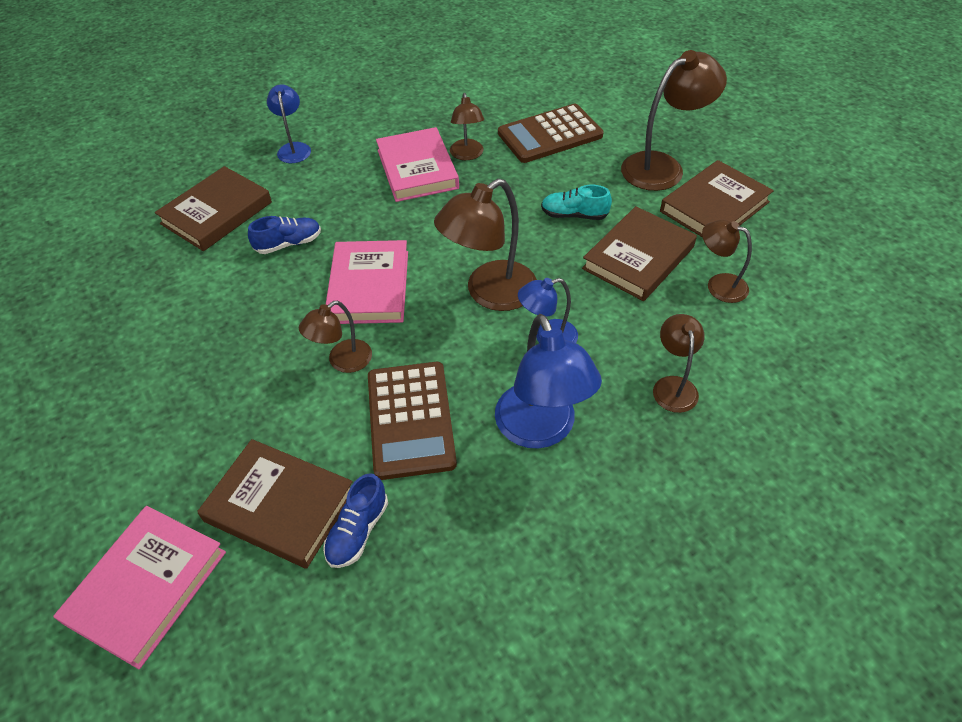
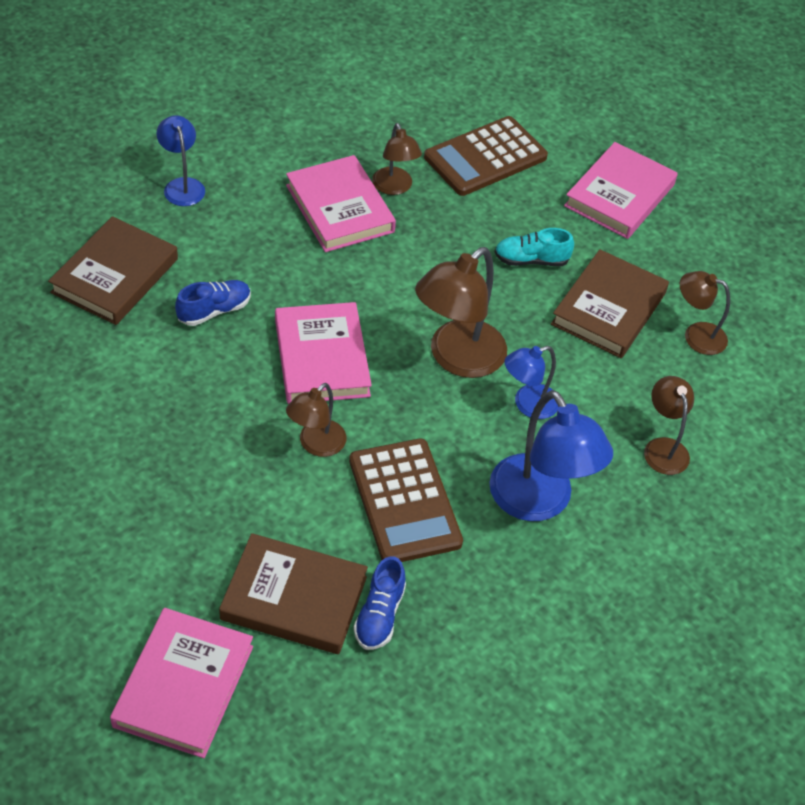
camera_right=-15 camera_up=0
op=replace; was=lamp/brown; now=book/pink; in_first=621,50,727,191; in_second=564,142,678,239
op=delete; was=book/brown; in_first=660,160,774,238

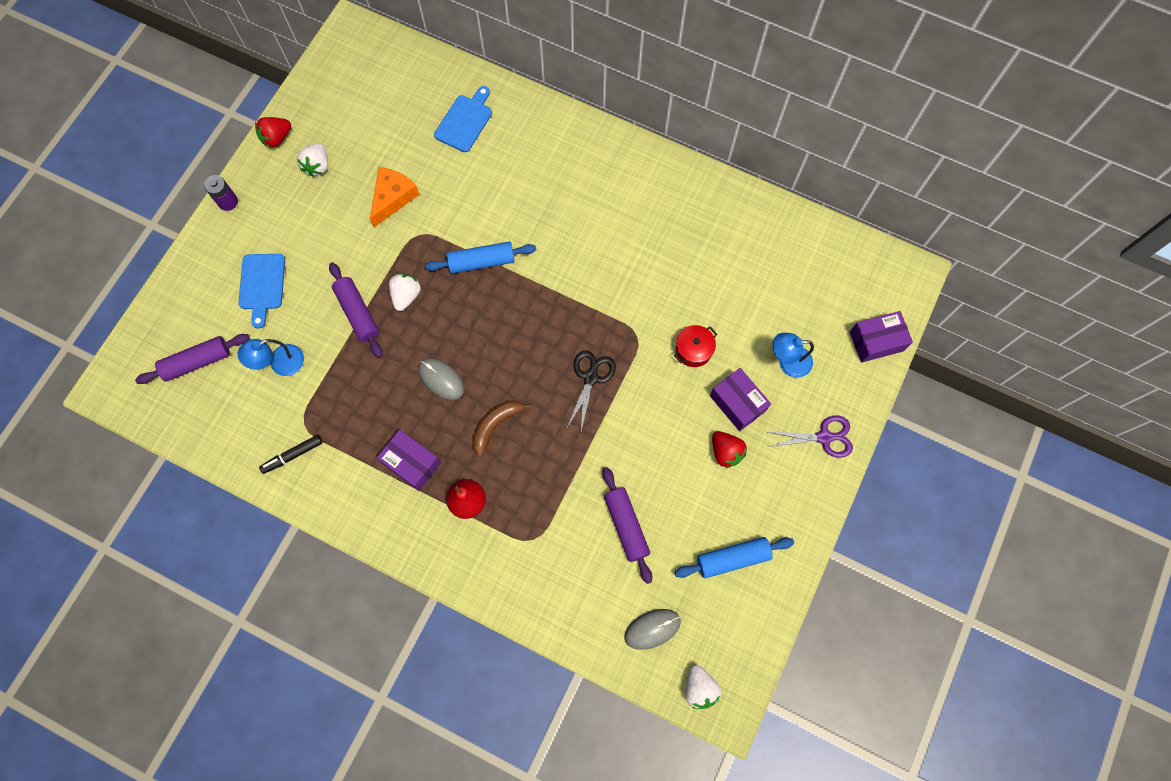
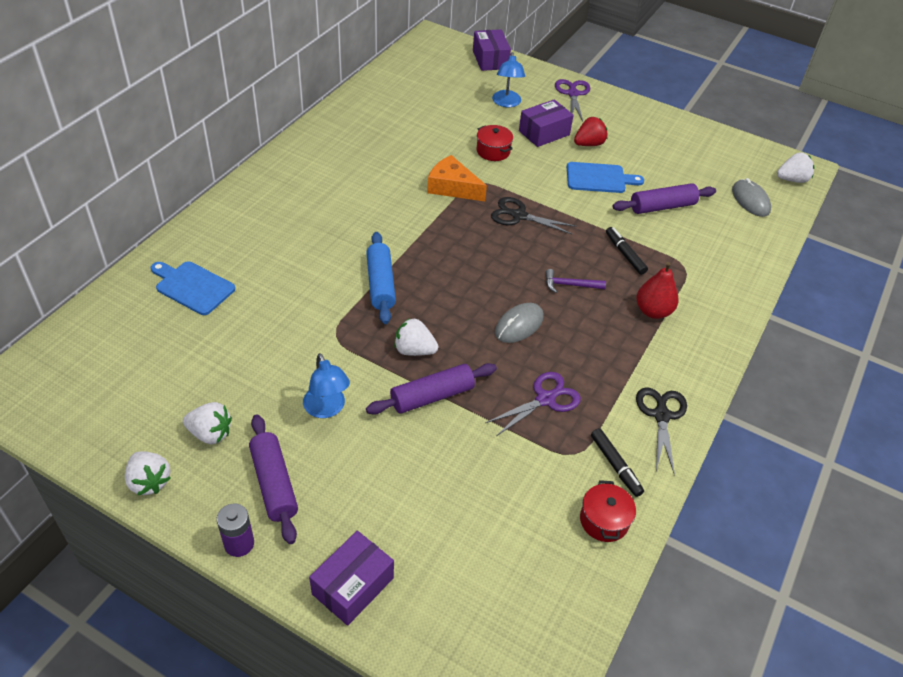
camera_right=-90 camera_up=-25
op=recolor; was=strawberry/red; now=strawberry/white; in_first=255,117,291,148; in_second=125,451,171,495
op=move; was=rolling pin/purple; in_first=135,334,249,384; in_second=249,414,298,544
op=move; was=lamp/blue; in_first=238,339,304,376; in_second=303,353,350,418
op=move; was=box/purple; in_first=377,430,441,491; in_second=309,531,394,626
op=move; was=cheese/orange; in_first=370,167,420,227; in_second=427,155,487,201
op=insert; now=scissors/purple; in_second=485,372,581,436
op=replace; was=banana/brown; now=hammer/purple; in_first=472,400,533,457; in_second=546,269,606,293
op=move; was=cutting board/blue; in_first=238,254,285,329; in_second=567,162,644,193
op=insert; now=pot/red; in_second=580,480,636,542
op=insert; now=marker/black; in_second=606,227,648,275
op=insert; now=scissors/black; in_second=636,387,687,475
op=delete; was=rolling pin/blue; in_first=675,537,794,578

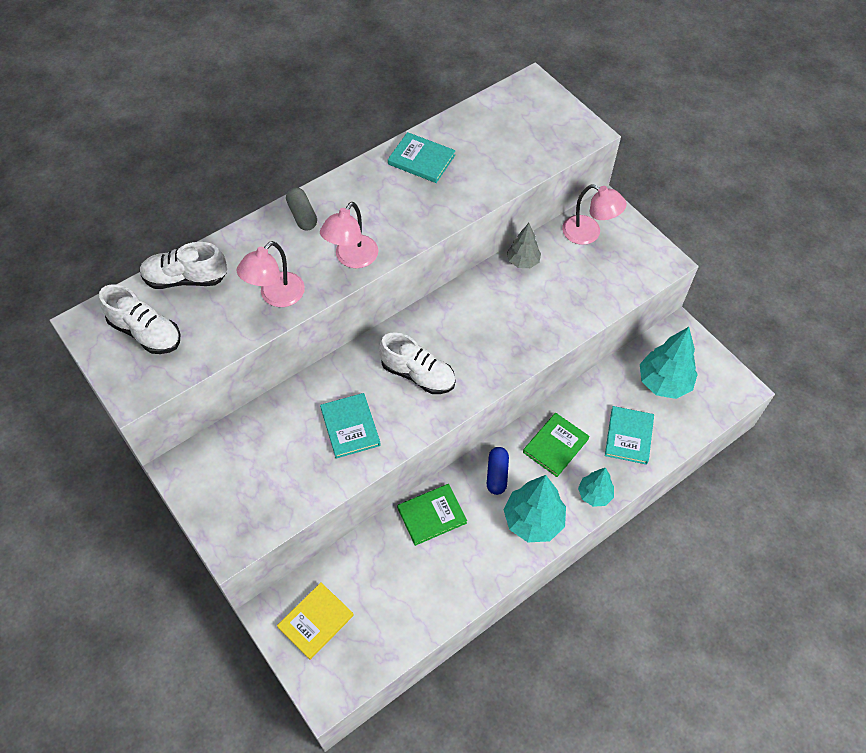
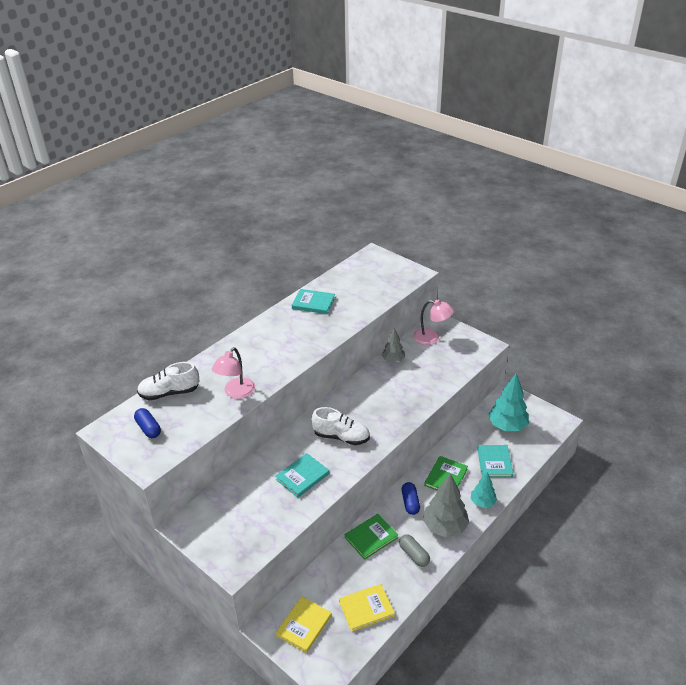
camera_right=-10 camera_up=-20
op=replace; was=shoe/white; now=capsule/blue; in_first=99,284,181,354; in_second=134,408,161,438
op=rotate; was=book/turquoise; in_first=320,393,381,459; in_second=275,453,329,498; clockwise=75
op=insert; now=book/yellow; in_second=339,584,395,632
op=move; was=capsule/grey; in_first=286,188,317,230; in_second=399,534,430,567
op=recolor; was=tree/turquoise; now=tree/grey; in_first=504,475,566,542; in_second=423,473,469,538
op=delete; was=lamp/pink; in_first=320,202,378,268

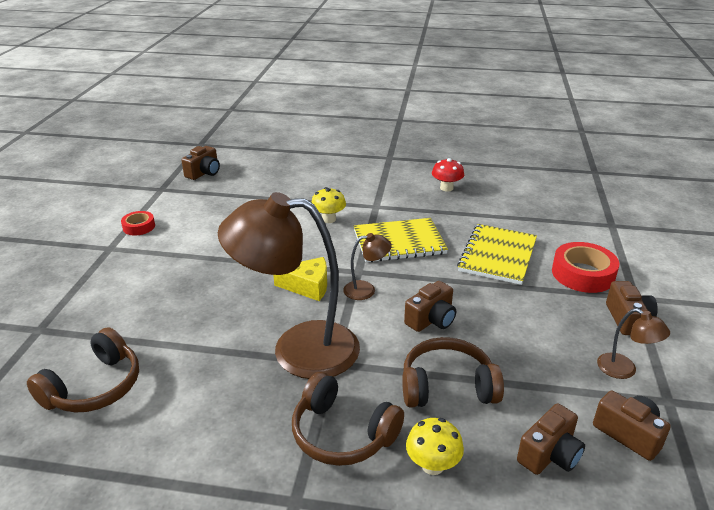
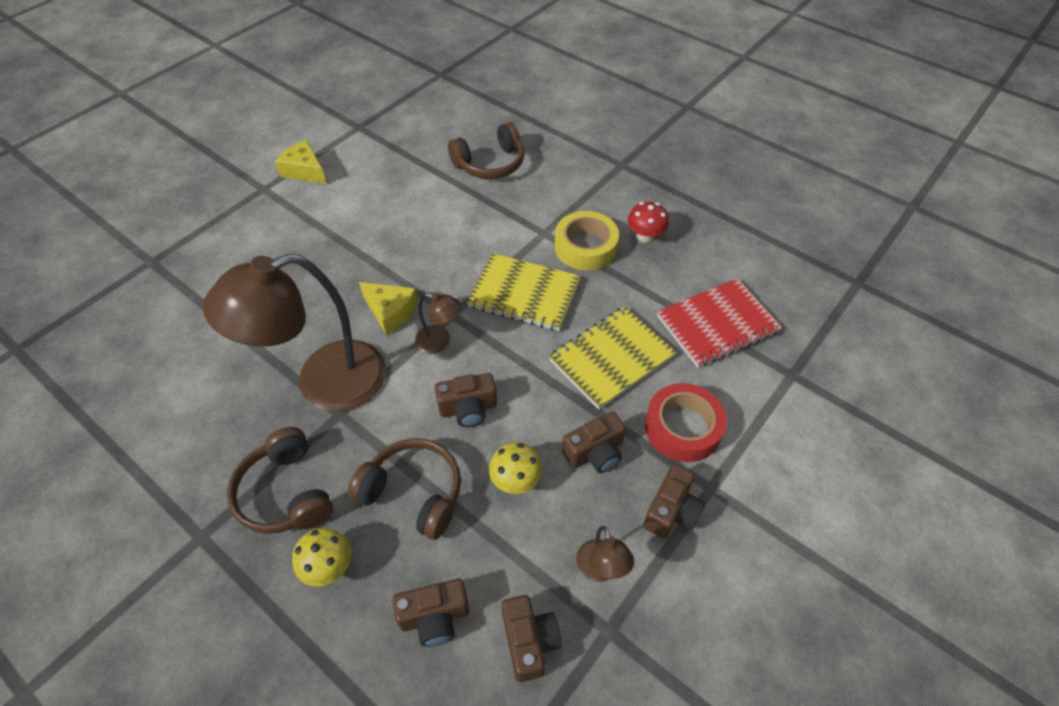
camera_right=30 camera_up=20
op=rotate; was=lamp/brown; in_first=218,192,360,379; in_second=203,254,386,411; clockwise=-60
op=replace; was=tape/red; now=cheese/yellow; in_first=121,211,155,236; in_second=275,140,327,184
op=move; was=headphones/brown; in_first=27,327,139,413; in_second=448,122,524,179
op=move; was=mushroom/yellow; in_first=311,187,346,223; in_second=489,442,542,494
op=insert; now=tape/yellow; in_second=555,211,619,270
op=move; was=camera/brown; in_first=182,146,220,180; in_second=562,412,626,473
op=insert; now=notebook/red; in_second=657,278,782,368

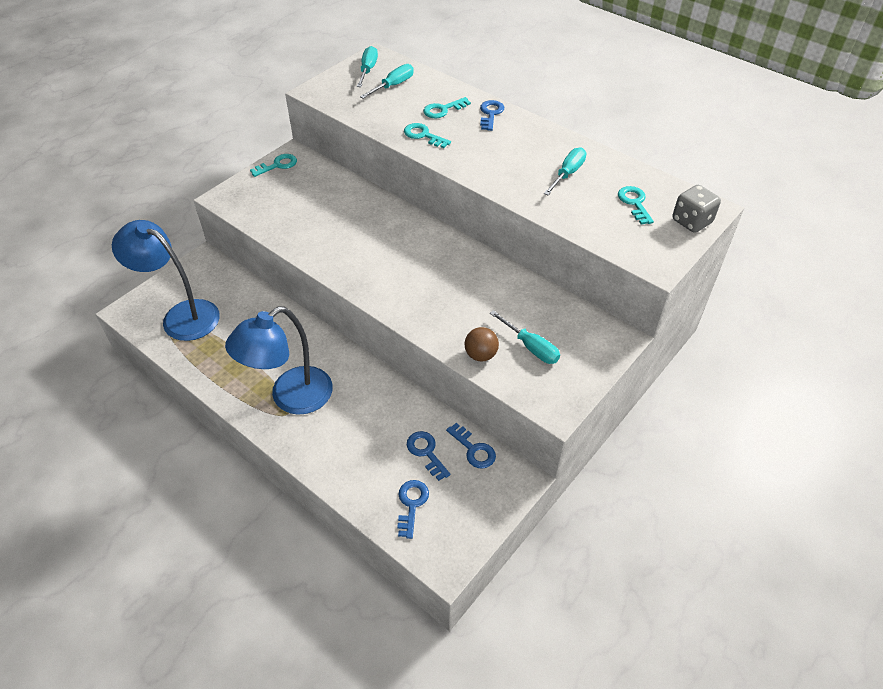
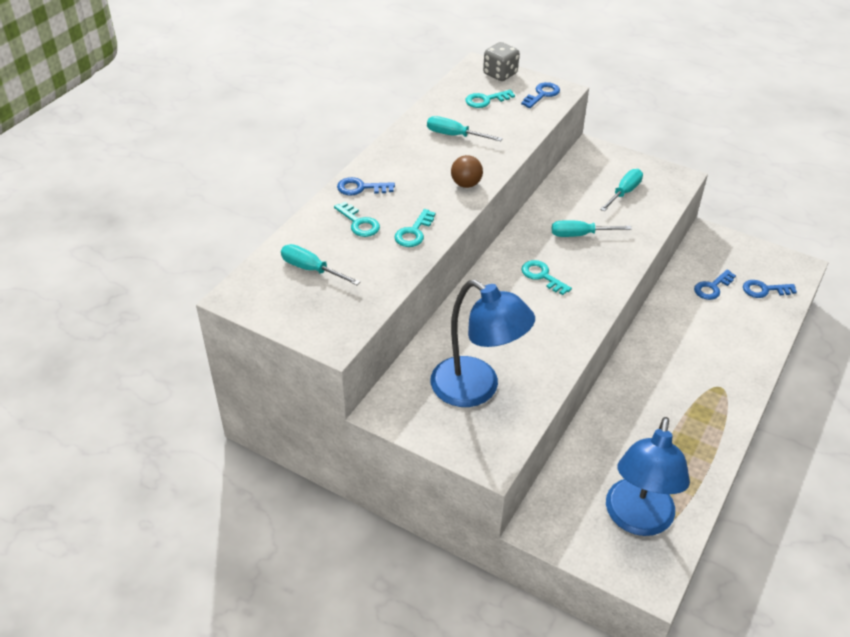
camera_right=-100 camera_up=-5
op=move; was=lamp/blue; in_first=225,307,333,415; in_second=431,280,535,407
op=move; was=ball/brown; in_first=464,327,499,362; in_second=451,155,483,188
op=move; was=key/blue; in_first=446,423,496,468; in_second=521,82,560,108
op=move; was=key/turquoise; in_first=250,154,297,177; in_second=521,260,572,295
op=move; was=screwdriver/turquoise; in_first=357,46,378,87; in_second=552,220,632,237

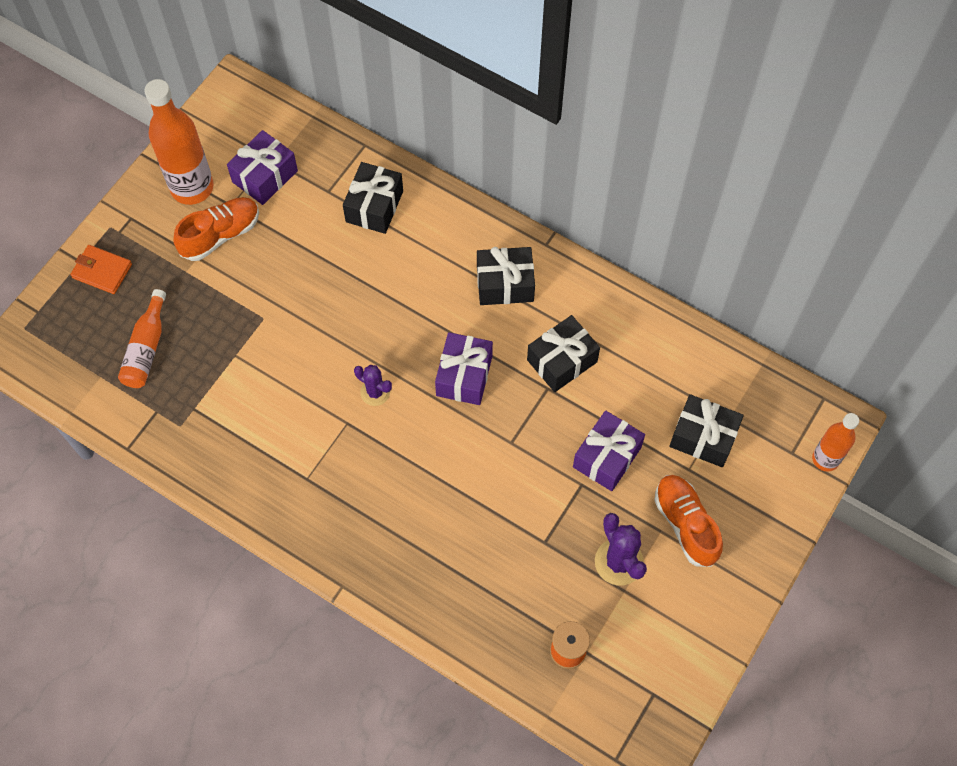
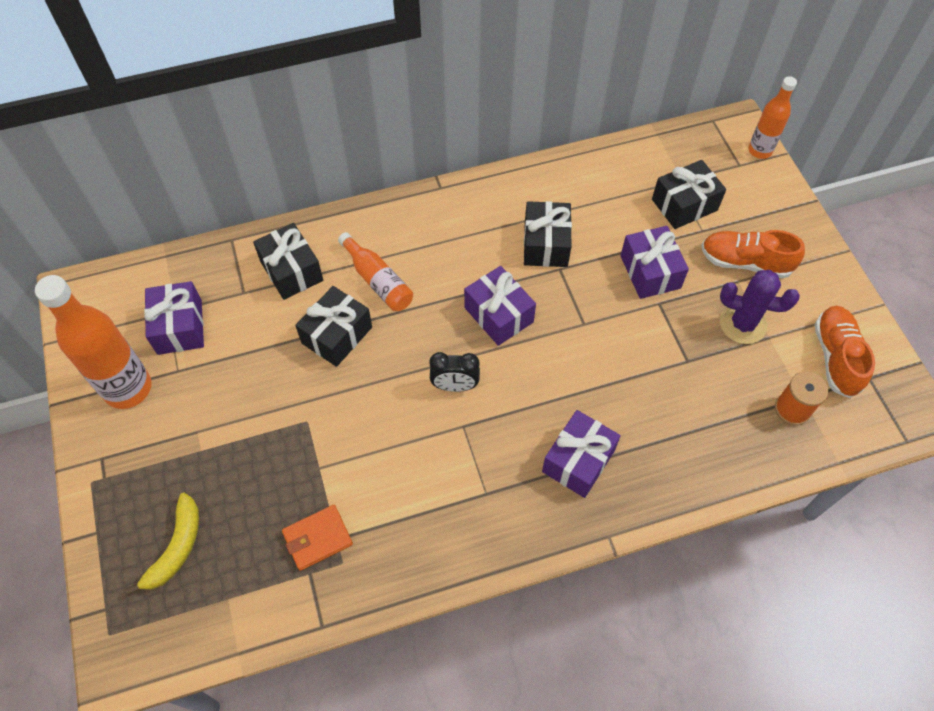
camera_right=-50 camera_up=-5
op=insert; now=banana/yellow; in_second=125,493,199,596
op=move; was=wallet/orange; in_first=70,245,132,294; in_second=282,505,353,571
op=move; was=gift/black; in_first=477,247,535,305; in_second=295,286,372,367
op=move; was=bottle/orange; in_first=118,289,166,388; in_second=338,232,413,311
op=replace; was=cactus/purple; now=clock/black; in_first=354,365,392,406; in_second=429,352,480,392
op=insert; now=gift/purple; in_second=542,410,621,498
op=move; was=shoe/orange; in_first=173,197,259,261; in_second=814,306,875,398

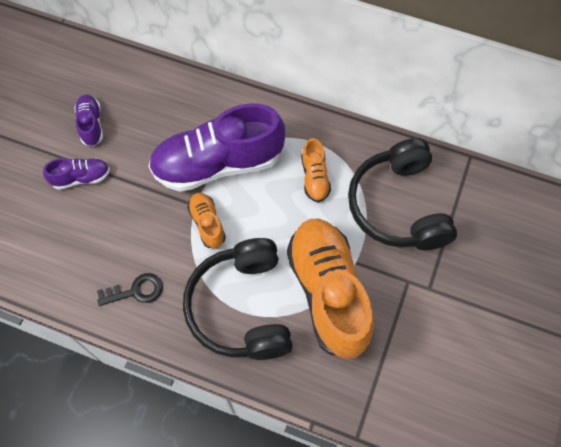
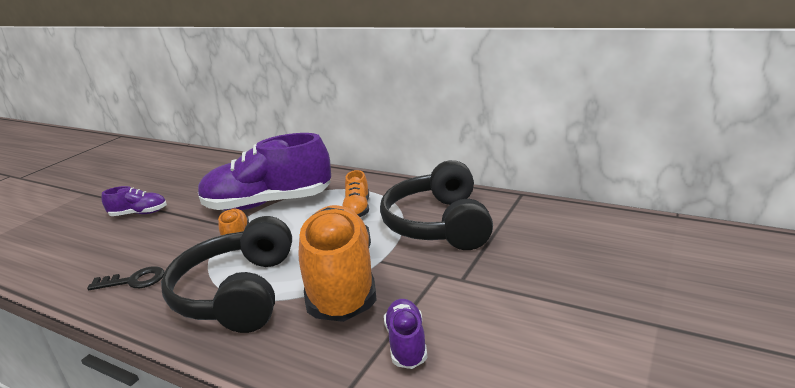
camera_right=10 camera_up=-40
op=move; was=shoe/purple; in_first=74,95,103,146; in_second=384,299,428,369

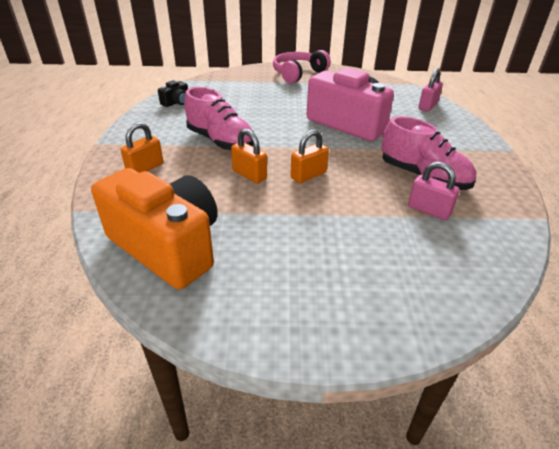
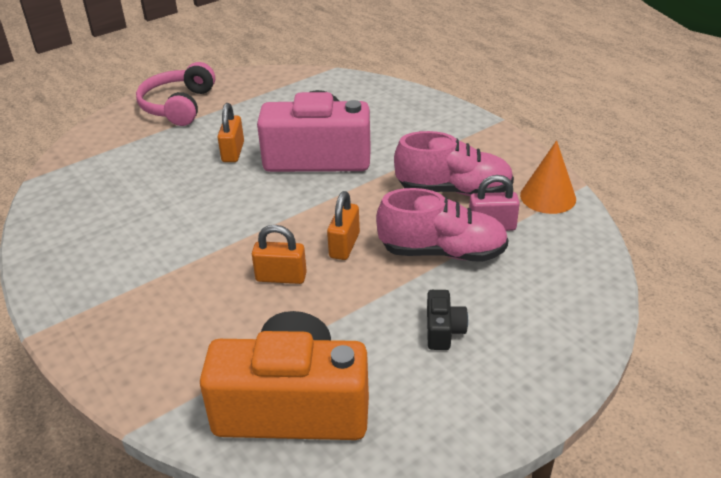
camera_right=-35 camera_up=0
op=move; was=padlock/orange; in_first=121,122,163,173; in_second=218,103,244,162
op=move; was=shoe/pink; in_first=184,87,254,151; in_second=376,188,509,262
op=move; was=camera/black; in_first=158,80,188,107; in_second=427,290,468,350
op=insert; now=cone/orange; in_second=520,140,576,214
op=delete; was=padlock/pink; in_first=418,68,443,112

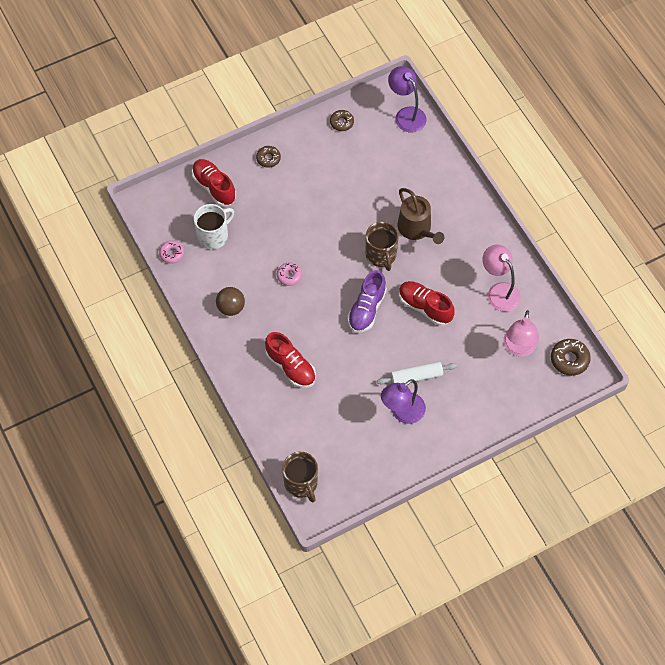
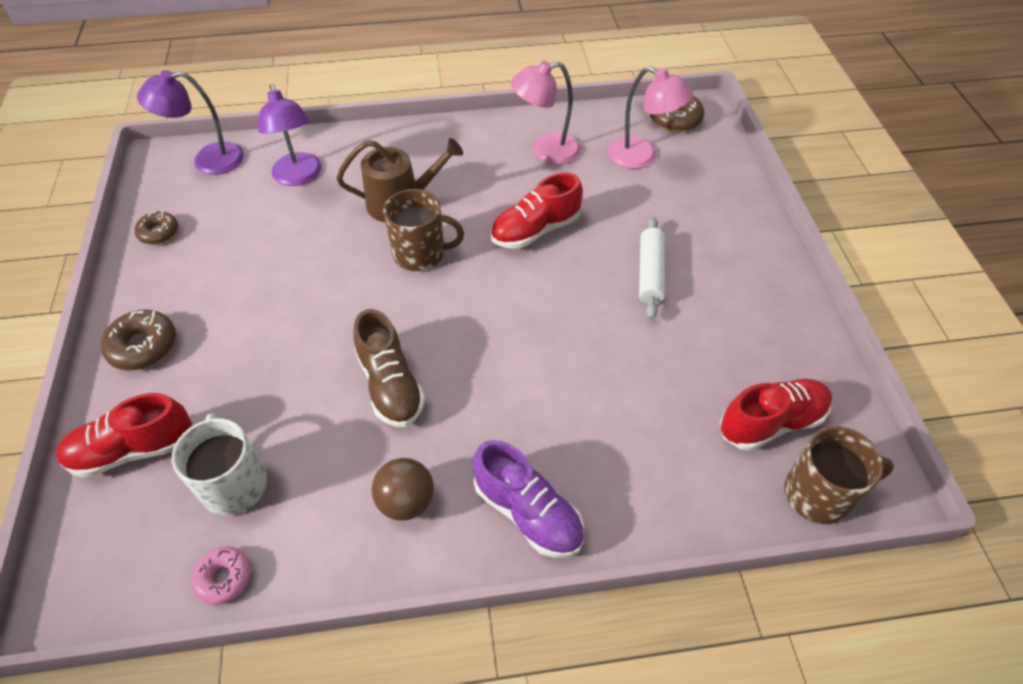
camera_right=-70 camera_up=-10
op=resize; was=donut/brown; in_first=256,146,281,168; in_second=101,310,176,370; ratio=1.5
op=move; was=lamp/purple; in_first=381,379,426,424; in_second=258,84,322,186
op=replace; was=donut/pink; now=shoe/brown; in_first=277,262,302,286; in_second=353,309,425,427
op=move; was=shoe/purple; in_first=348,270,387,333; in_second=472,440,584,558
op=move; was=shoe/red; in_first=265,332,316,388; in_second=720,379,832,451

